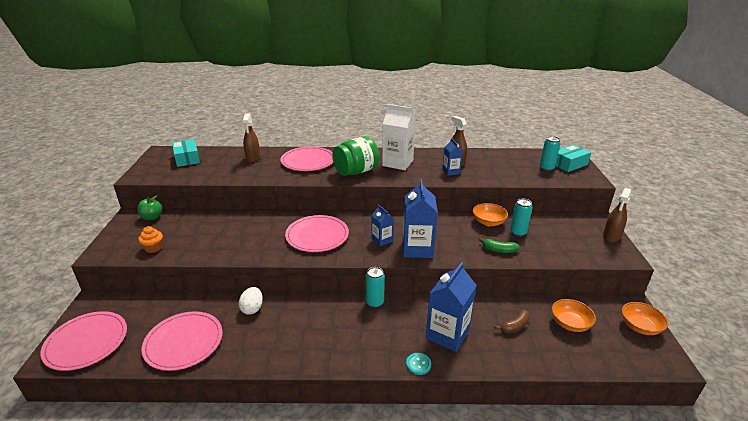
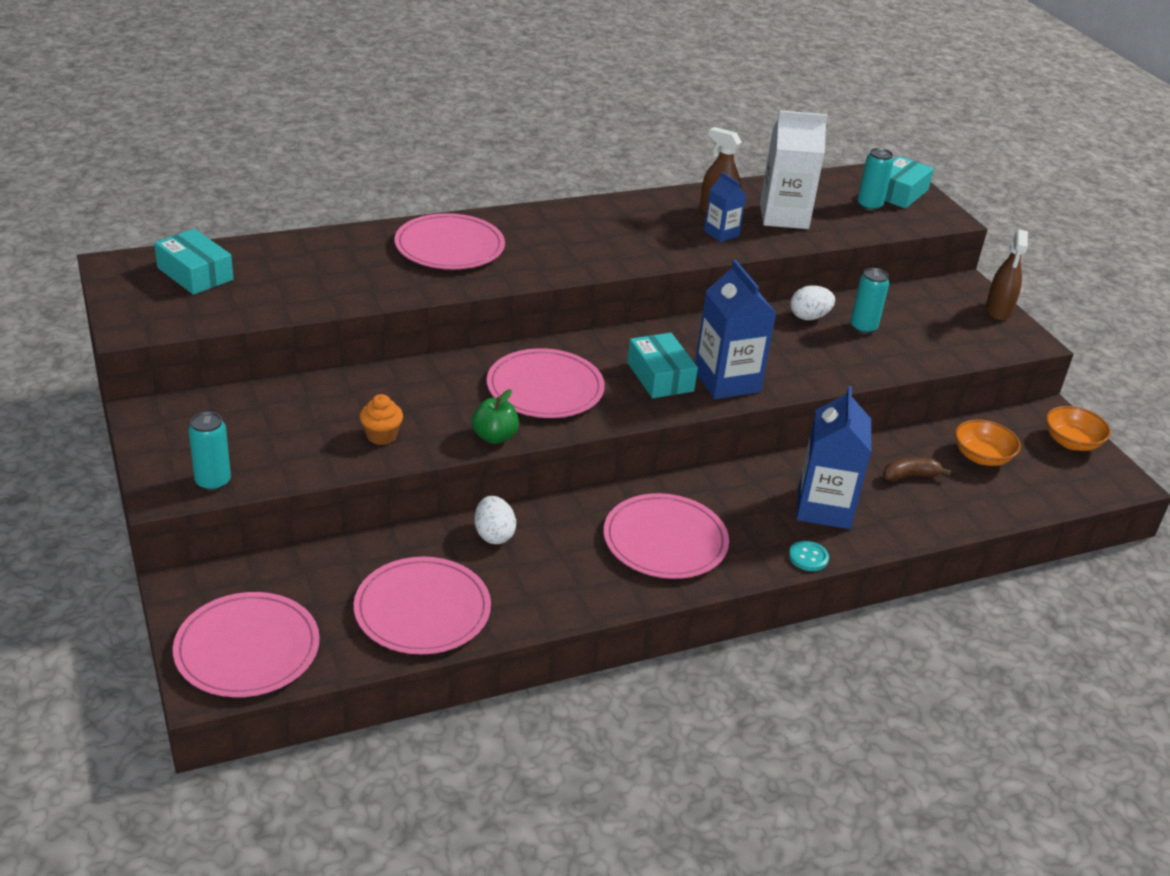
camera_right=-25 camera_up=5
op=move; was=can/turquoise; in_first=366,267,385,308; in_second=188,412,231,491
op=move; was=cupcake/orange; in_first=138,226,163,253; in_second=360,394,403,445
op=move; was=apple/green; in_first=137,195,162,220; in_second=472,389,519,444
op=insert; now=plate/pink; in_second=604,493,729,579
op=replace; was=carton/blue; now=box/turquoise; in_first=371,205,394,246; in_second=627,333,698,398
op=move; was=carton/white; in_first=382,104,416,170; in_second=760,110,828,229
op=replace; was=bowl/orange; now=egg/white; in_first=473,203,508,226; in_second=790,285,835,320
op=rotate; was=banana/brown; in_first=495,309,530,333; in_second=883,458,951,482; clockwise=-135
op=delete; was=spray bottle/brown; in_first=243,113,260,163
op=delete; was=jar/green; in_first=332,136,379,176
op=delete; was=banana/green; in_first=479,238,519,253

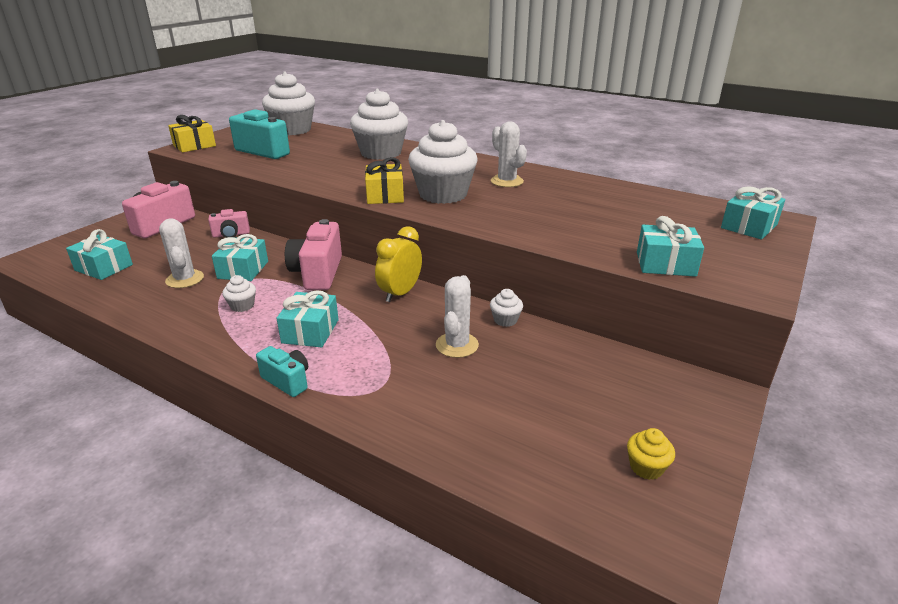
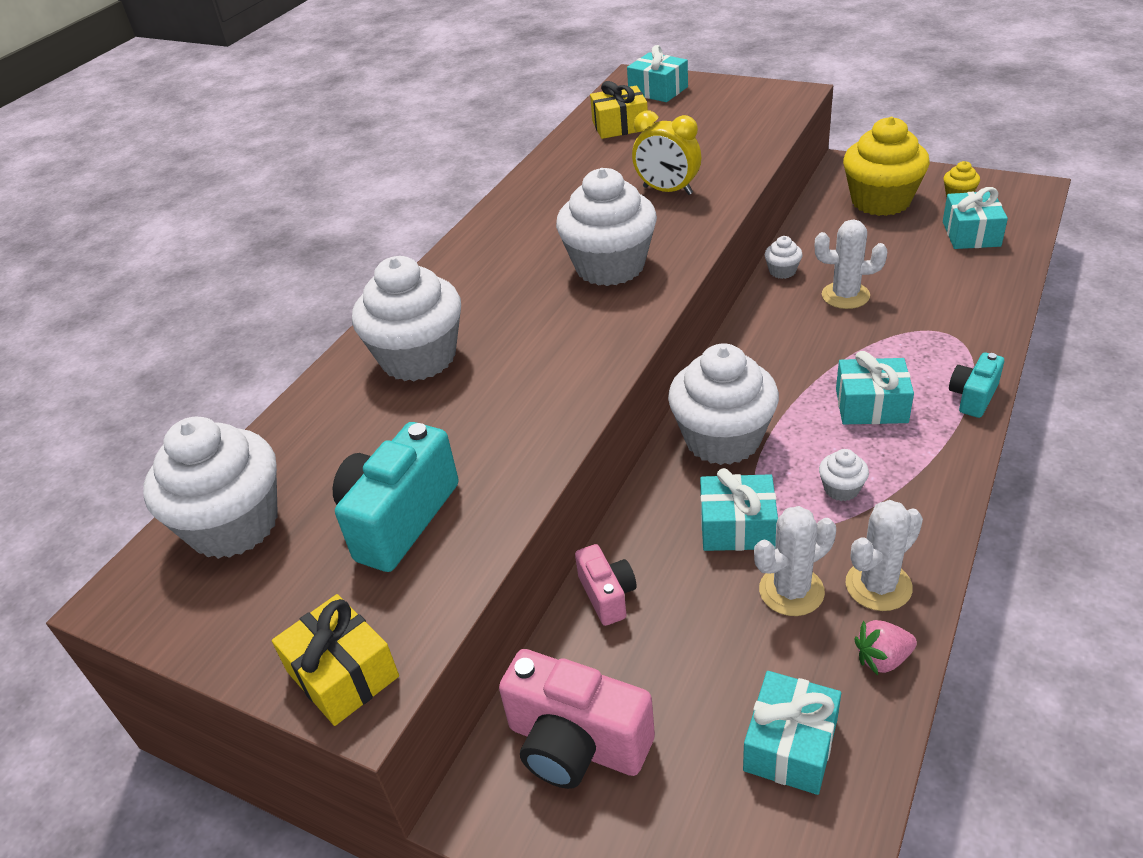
camera_right=-90 camera_up=10
op=move; was=gift/yellow; in_first=365,157,404,204; in_second=590,81,648,139
op=move; was=clock/yellow; in_first=375,226,422,302; in_second=632,111,701,195
op=replace; was=camera/pink; now=cupcake/white; in_first=285,219,342,290; in_second=668,344,779,465
op=insert; now=cupcake/yellow; in_second=843,117,930,216
op=move; was=cactus/white; in_first=491,121,527,187; in_second=846,500,923,611
op=insert; now=strawberry/pink; in_second=854,620,917,675
op=move; was=gift/turquoise; in_first=637,216,704,277; in_second=943,187,1008,249

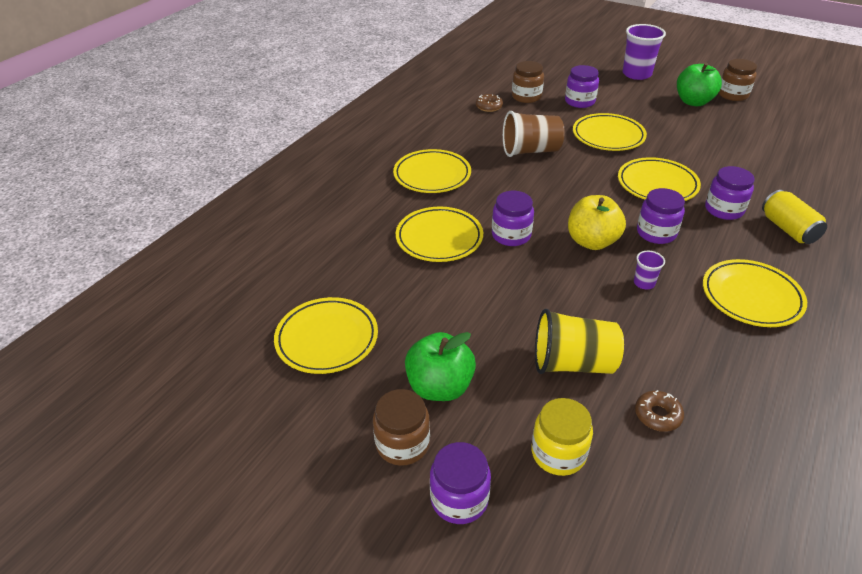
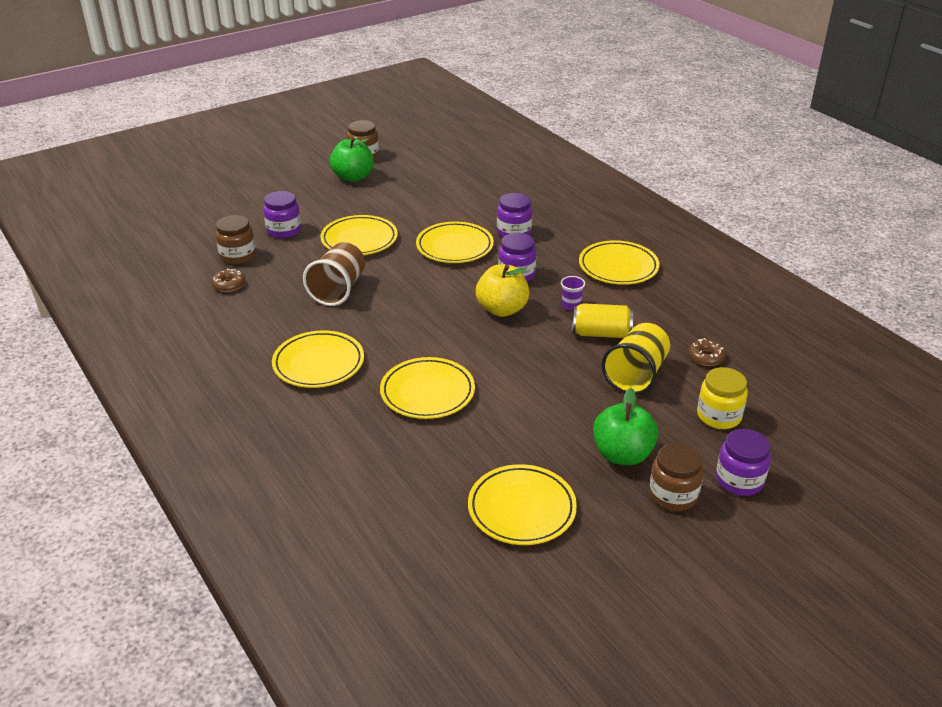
camera_right=-65 camera_up=-5
op=move; was=can/yellow; in_first=762,190,827,244; in_second=572,303,633,338
op=delete; was=jar/purple; in_first=492,191,534,246
op=delete; was=cup/purple; in_first=623,24,666,80

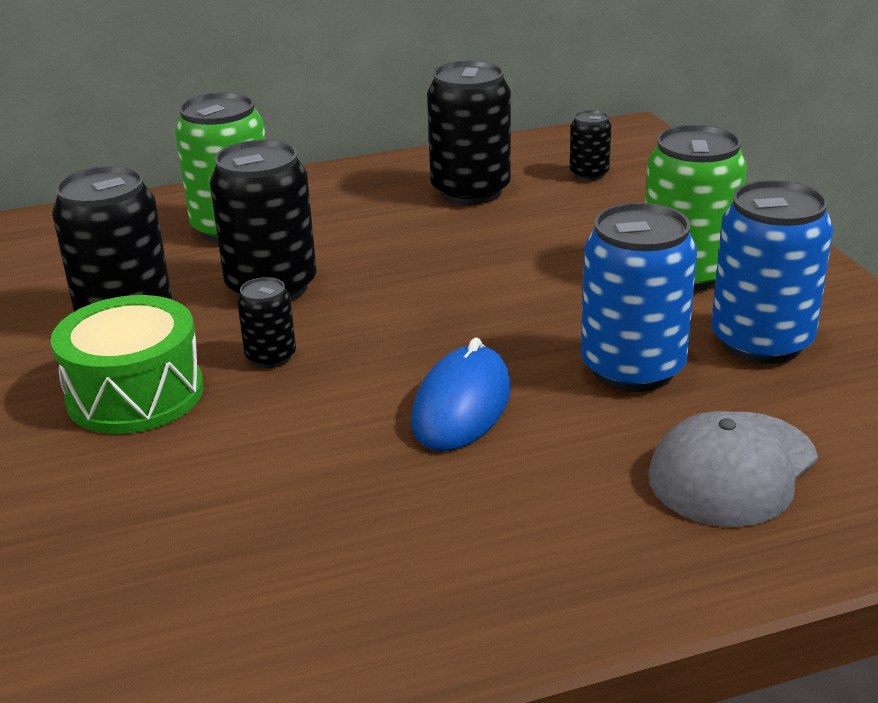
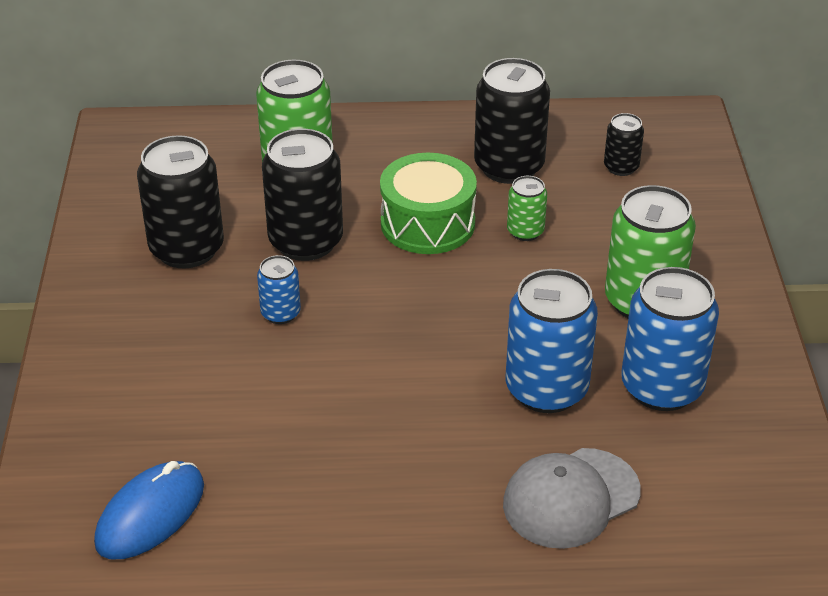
camera_right=15 camera_up=10
op=move; was=mouse/blue; in_first=411,338,511,451; in_second=94,461,204,559
op=recolor; was=can/black; now=can/blue; in_first=237,277,296,368; in_second=257,255,301,324
op=move; was=drum/green; in_first=51,295,203,434; in_second=380,153,477,254
op=insert; now=can/green; in_second=507,176,547,241

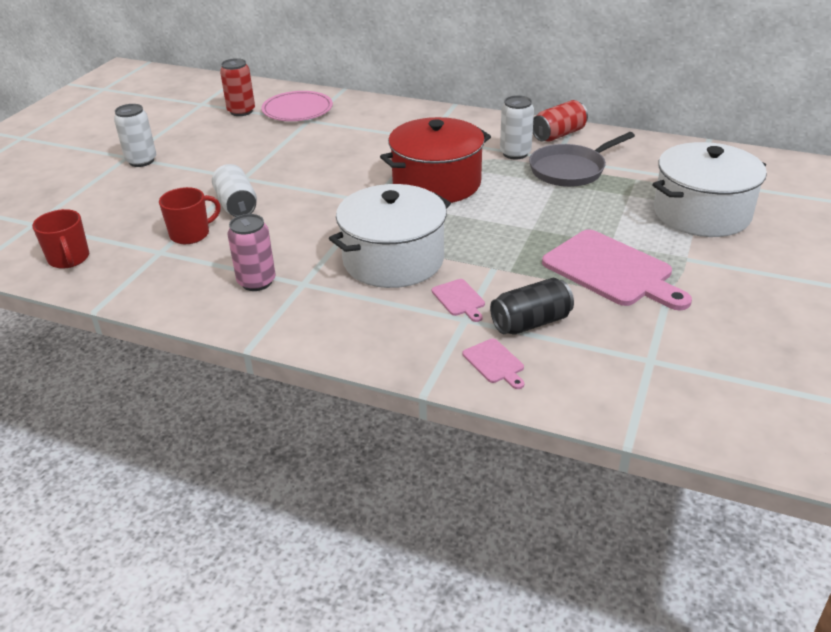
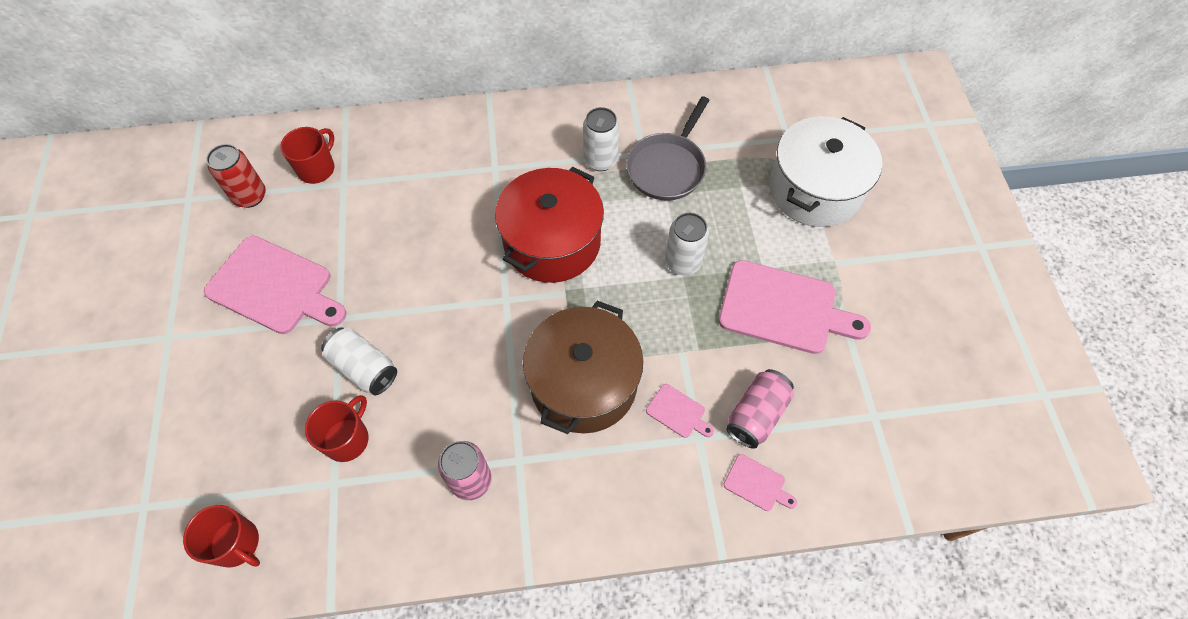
camera_right=-30 camera_up=25
op=insert; now=cutting board/pink; in_second=204,236,346,334
op=replace; was=plate/pink; now=mug/red; in_first=261,91,333,121; in_second=280,127,335,184
op=recolor; was=pot/white; now=pot/brown; in_first=329,184,451,288; in_second=523,301,643,434
op=move; was=can/white; in_first=114,104,156,167; in_second=665,213,709,275
op=recolor; was=can/black; now=can/pink; in_first=490,278,574,335; in_second=726,369,794,449
op=delete; was=can/red; in_first=533,100,588,142

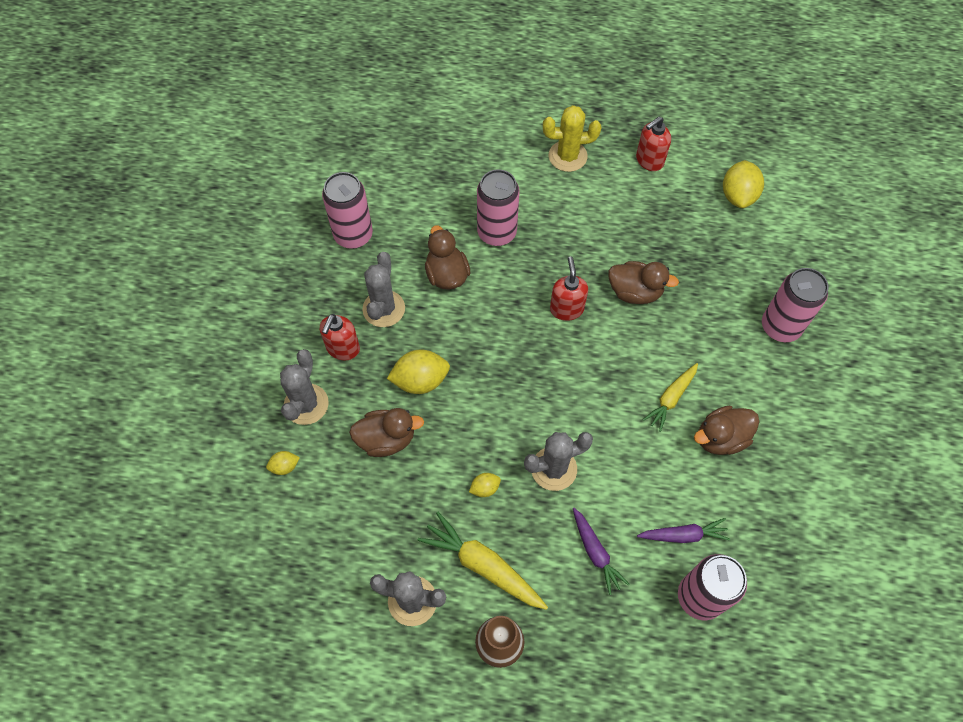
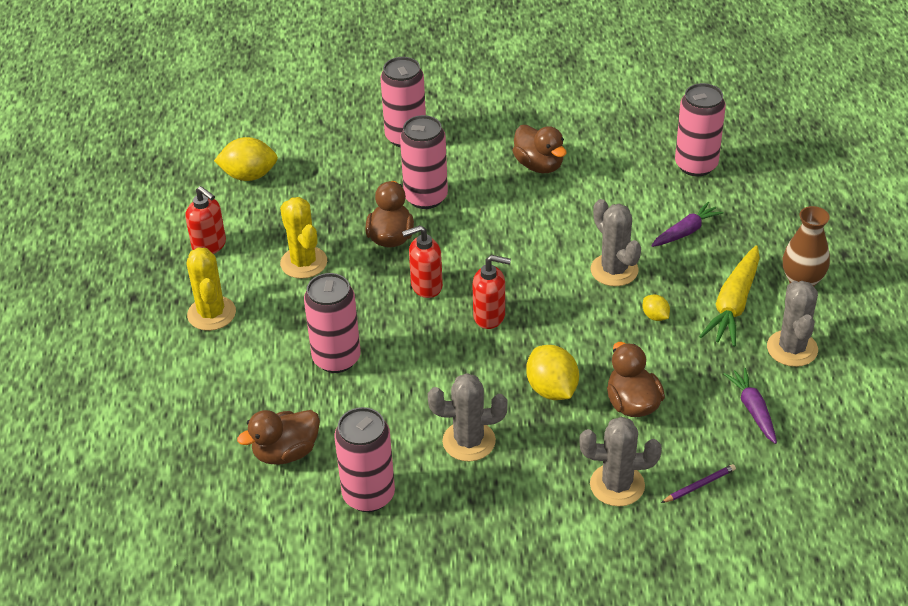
camera_right=-100 camera_up=-20
op=move; was=duck/brown; in_first=425,226,470,290; in_second=237,410,320,465
op=insert; now=cactus/yellow; in_second=280,197,327,279
op=insert; now=can/pink; in_second=400,115,448,209
op=move; was=soap dispenser/red; in_first=320,314,360,360; in_second=473,255,511,329
op=replace; was=lemon/yellow; now=pencil/purple; in_first=266,451,300,475; in_second=661,464,736,503
op=move; was=carrot/purple; in_first=637,518,730,543; in_second=723,368,777,444
op=delete; was=carrot/yellow; in_first=643,363,698,432

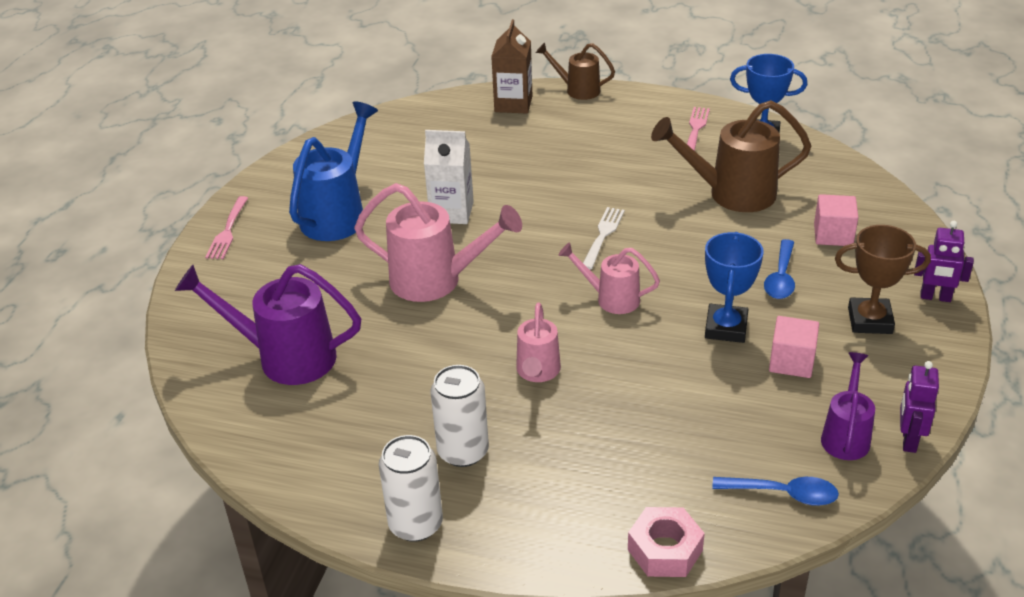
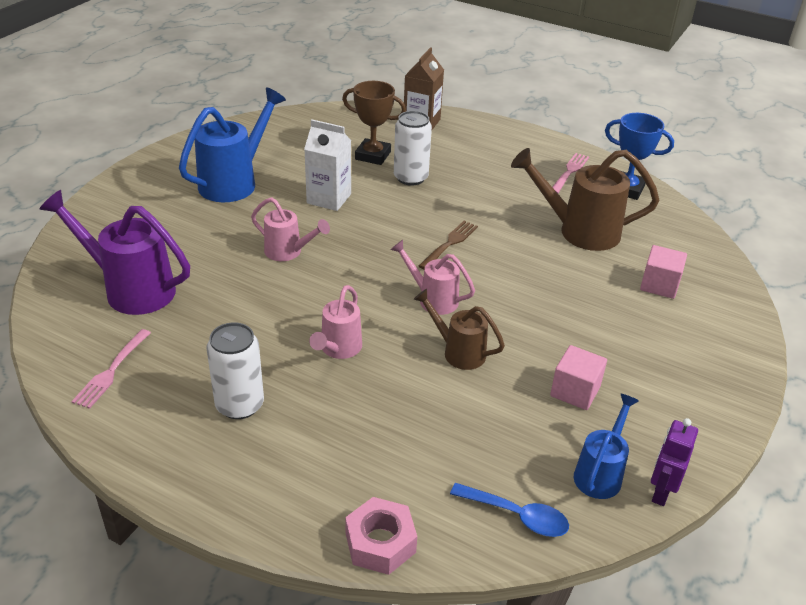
camera_right=10 camera_up=0
op=move; was=fork/pink; in_first=205,196,248,259; in_second=71,329,151,409
op=resize; was=watering can/pink; in_first=354,183,522,302; in_second=251,197,330,261; ratio=0.59
op=move; was=trophy/brown; in_first=835,225,931,334; in_second=342,81,406,165
op=move; was=can/white; in_first=379,435,443,542; in_second=394,111,432,186
op=move; was=watering can/brown; in_first=536,42,615,100; in_second=413,289,505,370
op=recolor; was=fork/white; now=fork/brown; in_first=583,207,625,269; in_second=419,221,478,269
op=recolor; was=watering can/purple; now=watering can/blue; in_first=821,352,875,460; in_second=574,393,639,499
op=delete; was=trophy/blue; in_first=705,232,764,343
op=delete; was=spoon/blue; in_first=764,239,795,299
op=delete; was=robot/purple; in_first=914,221,974,302

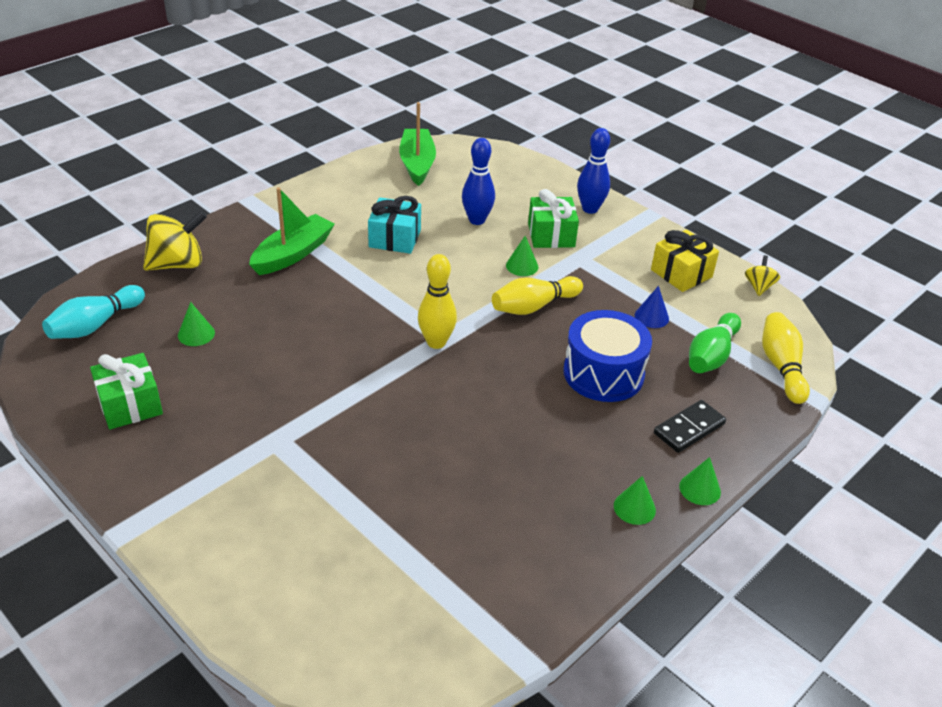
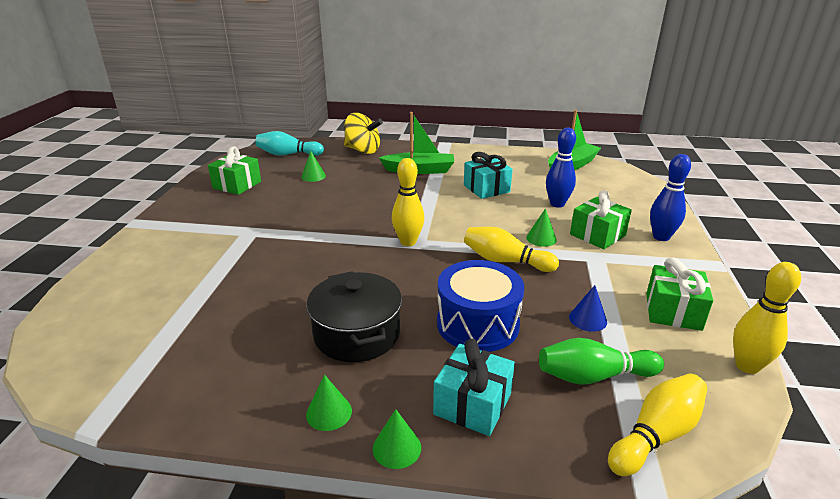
camera_right=55 camera_up=-10
op=insert; now=pot/black; in_second=306,271,402,362
op=replace; was=domino/black; now=gift/turquoise; in_first=654,400,726,453; in_second=433,339,515,436
op=recolor; was=gift/yellow; now=gift/green; in_first=651,230,719,292; in_second=646,257,713,331
op=replace; was=spinning top/yellow; now=bowling pin/yellow; in_first=745,255,780,296; in_second=733,262,801,374

